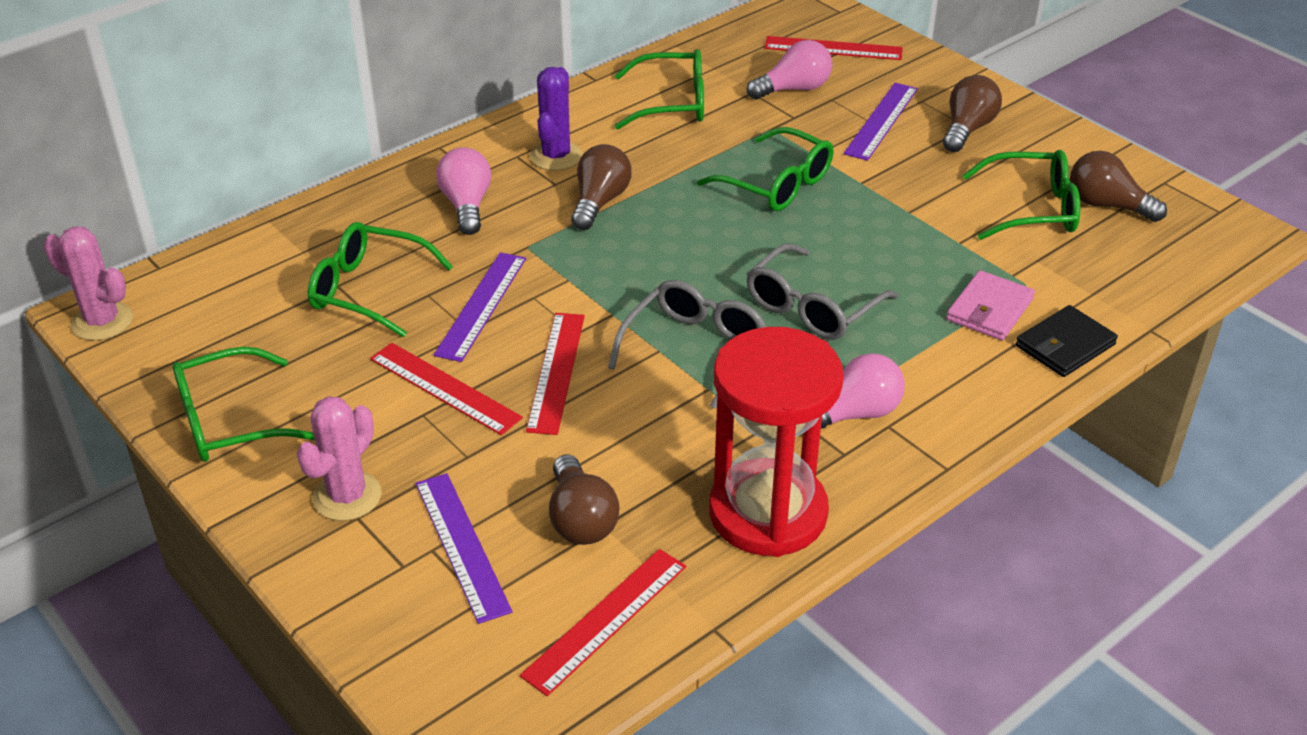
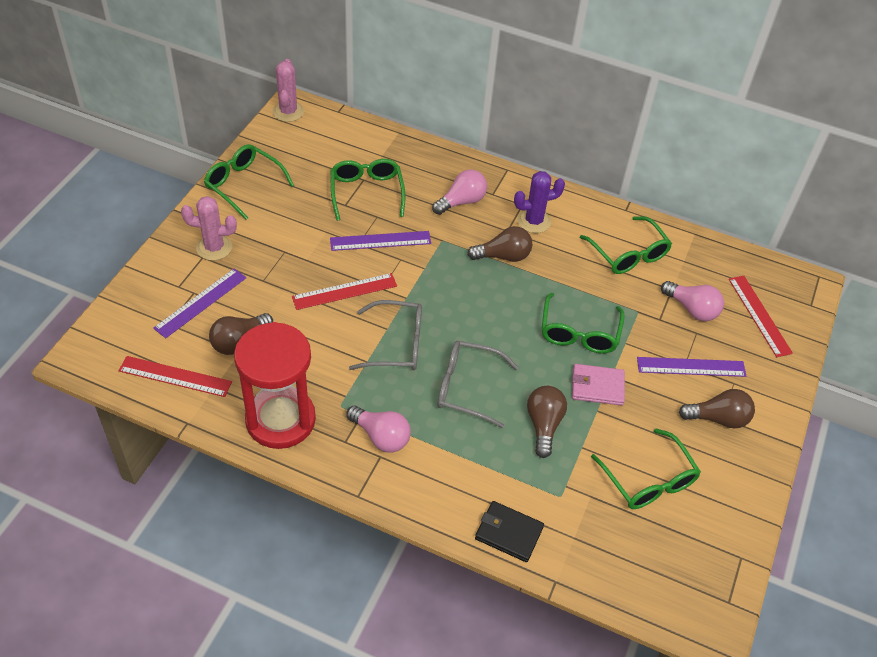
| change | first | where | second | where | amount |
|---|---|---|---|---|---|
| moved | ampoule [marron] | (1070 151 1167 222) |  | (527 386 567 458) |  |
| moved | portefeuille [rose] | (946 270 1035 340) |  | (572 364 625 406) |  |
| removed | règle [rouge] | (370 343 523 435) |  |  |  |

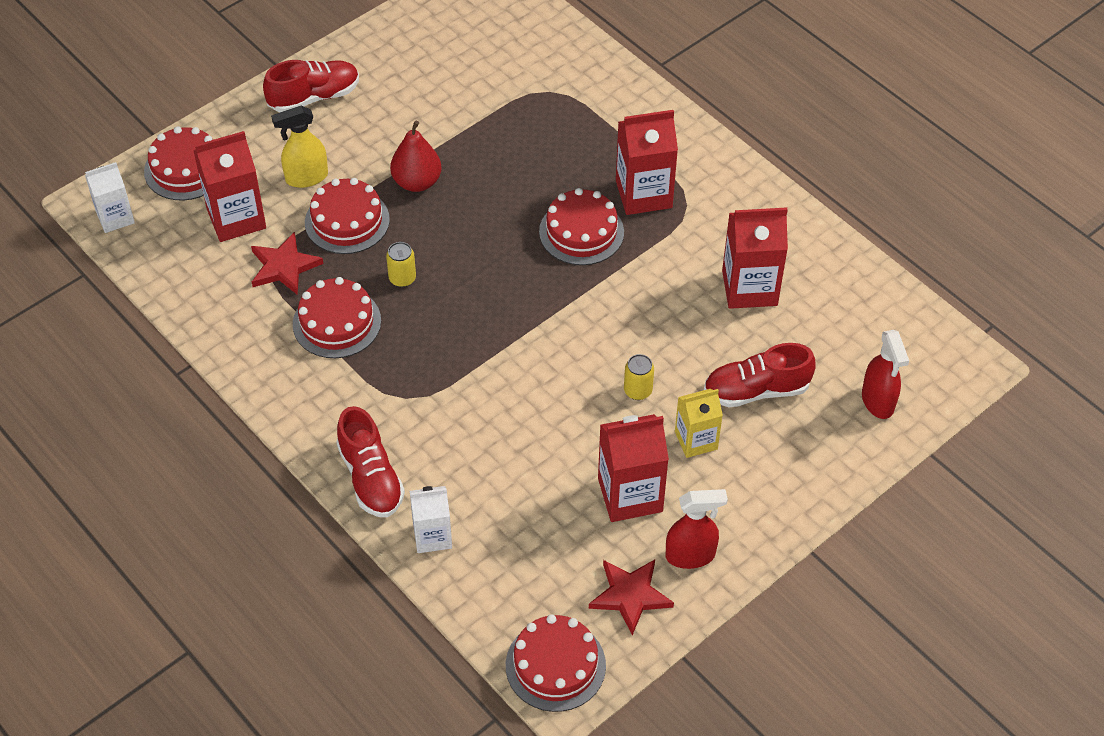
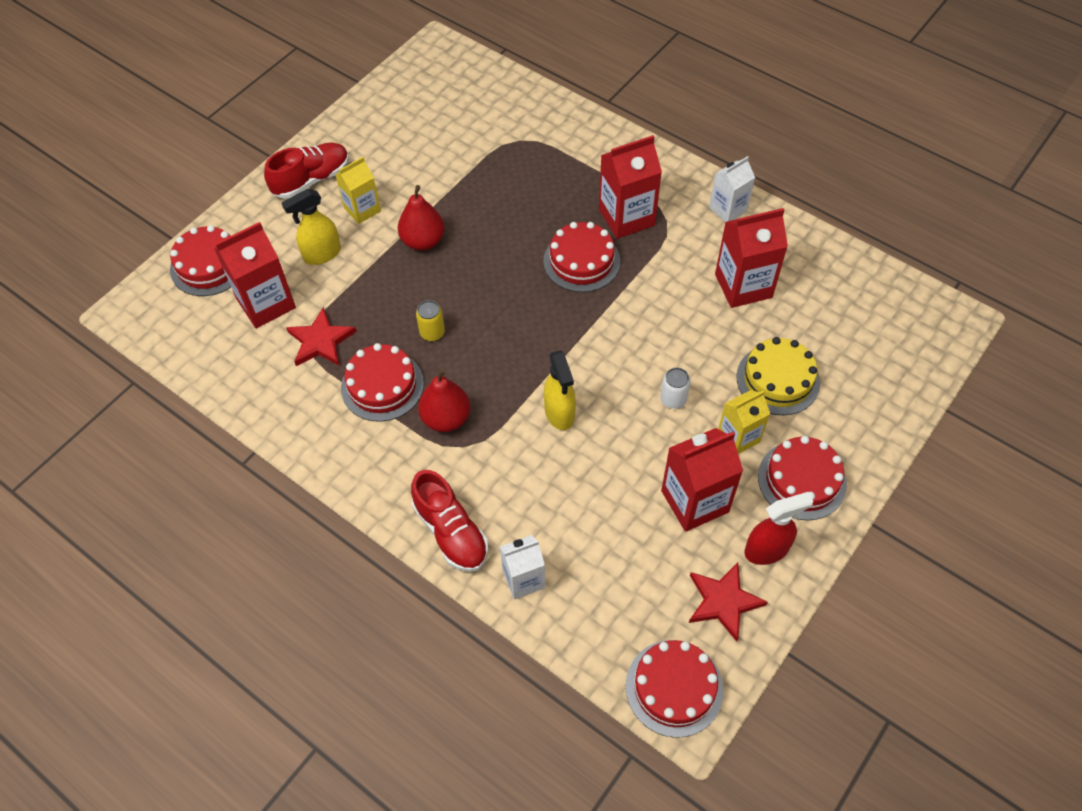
| change | first | where | second | where | amount |
|---|---|---|---|---|---|
| moved | brique de lait [blanc] | (85 162 135 233) |  | (709 156 755 222) |  |
| moved | gâteau [rouge] | (305 178 390 254) |  | (758 436 847 520) |  |
| removed | vaporisateur [rouge] | (862 330 909 419) |  |  |  |
| replaced | chaussure [rouge] | (704 343 816 408) | gâteau [jaune] | (737 337 820 415) |  |
| recoloured | canette [jaune] | (624 354 654 400) | canette [blanc] | (660 368 690 409) |  |
| added |  |  | brique de lait [jaune] | (335 157 381 224) |  |
| added |  |  | vaporisateur [jaune] | (544 350 576 430) |  |
| added |  |  | poire [rouge] | (418 369 470 432) |  |

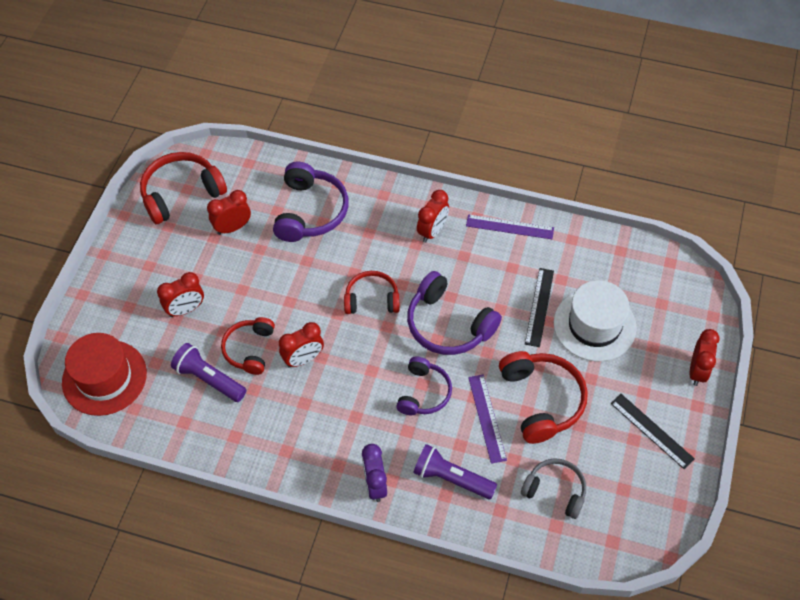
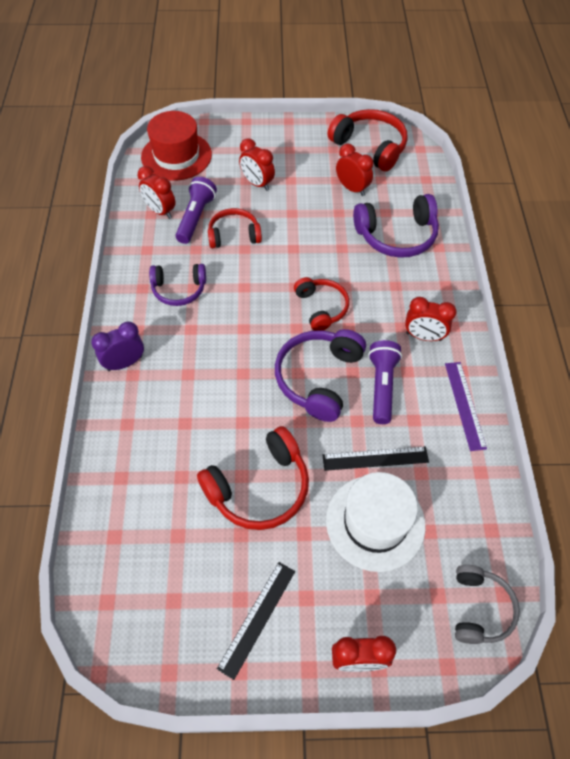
| change | first | where | second | where | amount |
|---|---|---|---|---|---|
| moved | réveil [rouge] | (279 322 324 368) |  | (138 166 176 219) |  |
| moved | casque audio [violet] | (396 357 452 415) |  | (149 264 206 306) |  |
| removed | règle [violet] | (468 374 507 464) |  |  |  |
| moved | lampe de poche [violet] | (413 444 497 499) |  | (368 340 402 424) |  |
| moved | casque audio [gris] | (521 458 586 519) |  | (455 565 520 644) |  |

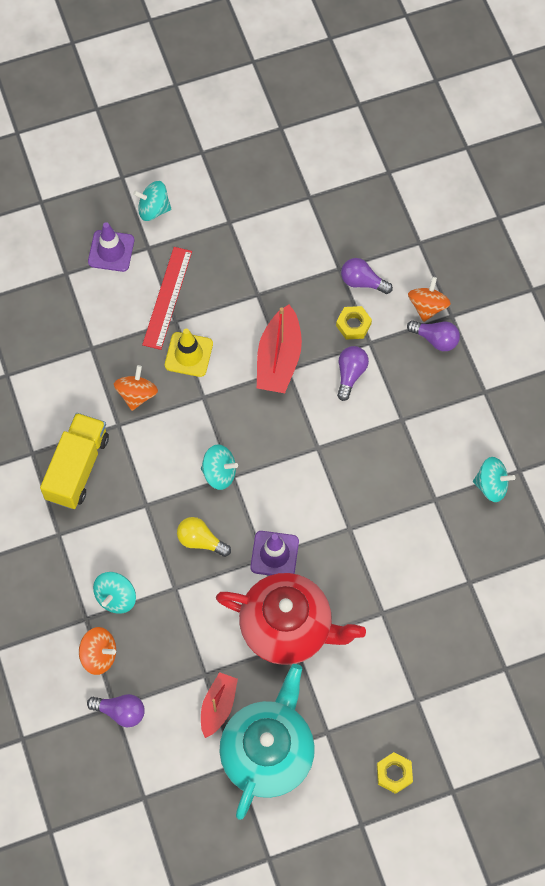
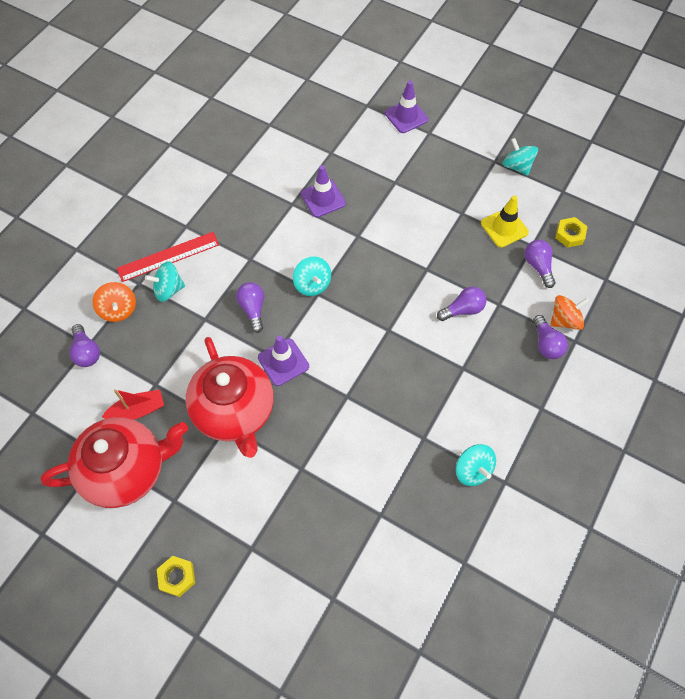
| change | first | where | second | where | amount |
|---|---|---|---|---|---|
| moved | toupie [turquoise] | (133 181 171 221) |  | (503 138 538 176) |  |
| moved | règle [rouge] | (142 247 192 350) |  | (117 232 219 282) |  |
| removed | bateau [rouge] | (257 304 302 393) |  |  |  |
| moved | écrou [jaune] | (336 306 372 339) |  | (555 217 588 248) |  |
| moved | cône de chantier [jaune] | (165 329 213 377) |  | (481 195 529 247) |  |
| replaced | toupie [orange] | (114 365 158 411) | cône de chantier [violet] | (301 165 346 217) |  |
| removed | camion [jaune] | (40 413 109 509) |  |  |  |
| recoloured | ampoule [jaune] | (177 517 231 557) | ampoule [violet] | (236 282 264 333) |  |
| recoloured | théière [turquoise] | (219 664 315 820) | théière [rouge] | (40 417 188 508) |  |

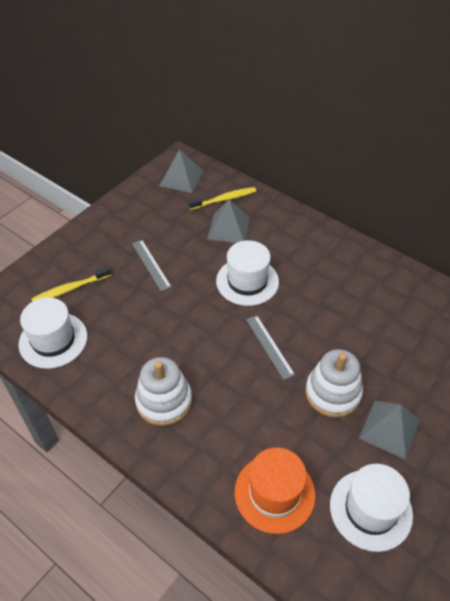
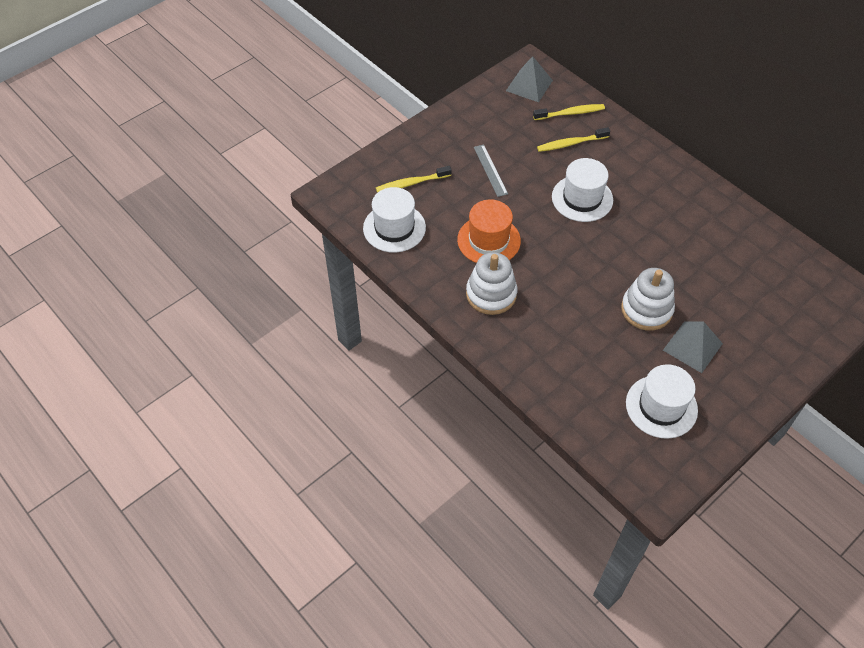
| change | first | where | second | where | amount |
|---|---|---|---|---|---|
| replaced | pyramide [gris] | (207 199 250 243) | brosse à dents [jaune] | (537 127 610 152) |  |
| removed | règle [gris] | (246 315 295 380) |  |  |  |
| moved | chapeau [orange] | (235 447 315 534) |  | (457 199 521 263) |  |

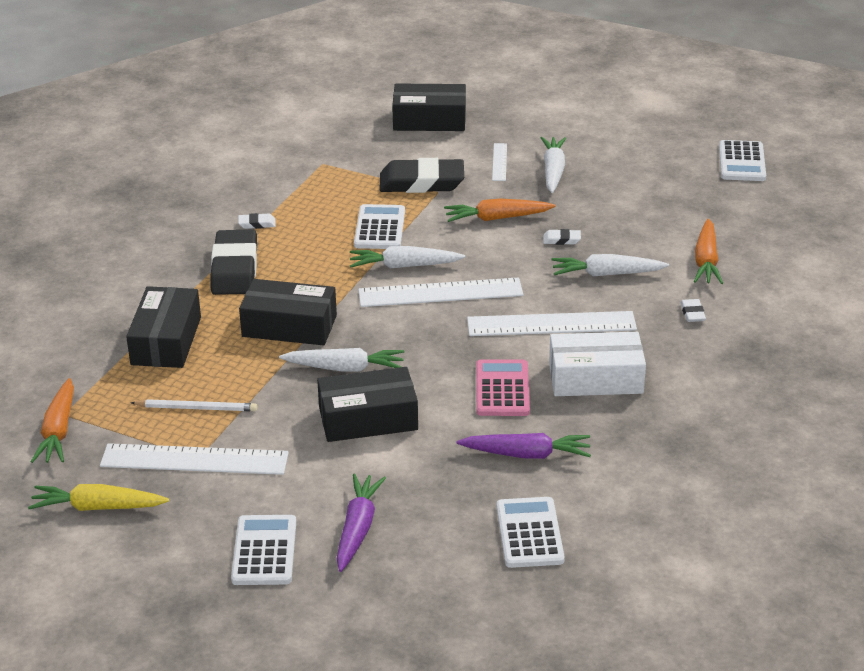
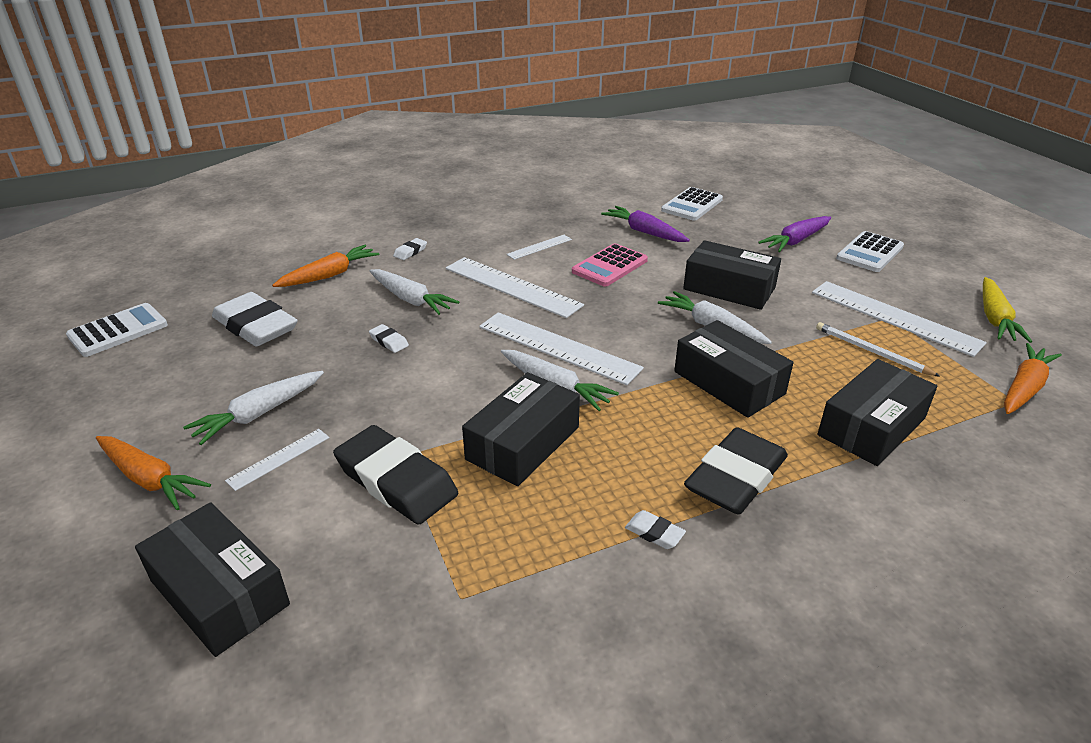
| change | first | where | second | where | amount |
|---|---|---|---|---|---|
| moved | carotte [orange] | (444 199 556 222) |  | (96 436 211 510) |  |
| replaced | calculatrice [blanc] | (354 204 405 249) | boîte [noir] | (462 372 580 486) |  |
| replaced | boîte [blanc] | (549 332 646 396) | règle [blanc] | (506 235 572 260) |  |
| turned | carotte [jaune] | (28 484 169 511) |  | (983 277 1032 343) | 60 degrees clockwise |
| added |  |  | gomme [blanc] | (212 292 298 346) |  |

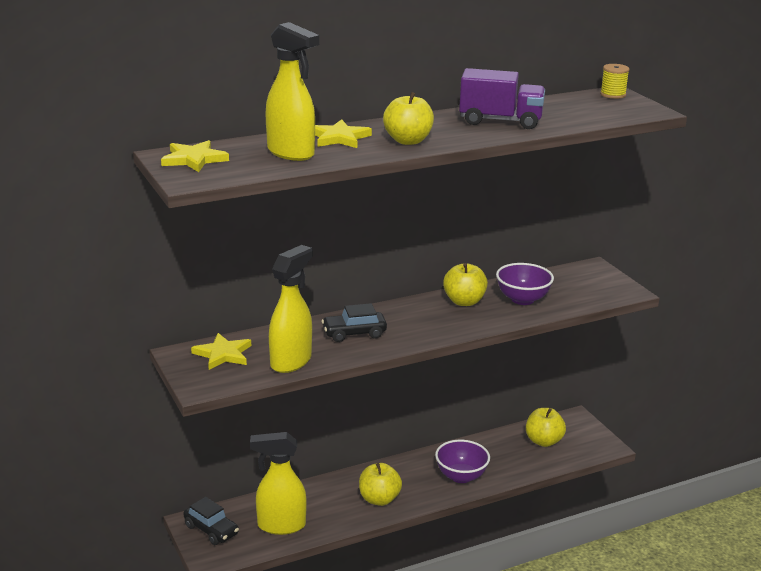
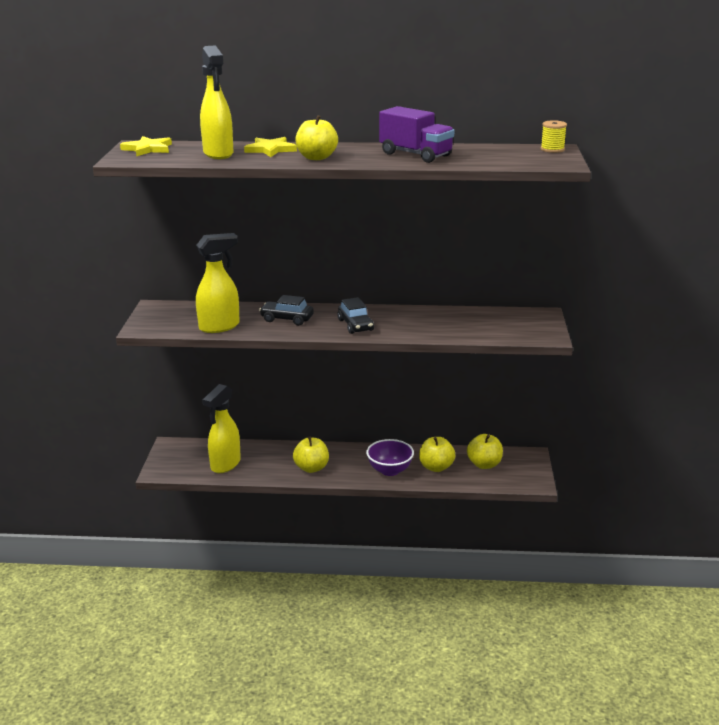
| change | first | where | second | where | amount |
|---|---|---|---|---|---|
| moved | pomme [jaune] | (443 263 488 306) |  | (419 437 456 472) |  |
| removed | bol [violet] | (496 263 554 305) |  |  |  |
| removed | étoile [jaune] | (191 333 251 370) |  |  |  |
| turned | vaporisateur [jaune] | (250 432 307 535) |  | (202 384 241 473) | 90 degrees counterclockwise |
| moved | voiture [noir] | (183 497 239 545) |  | (337 297 374 334) |  |

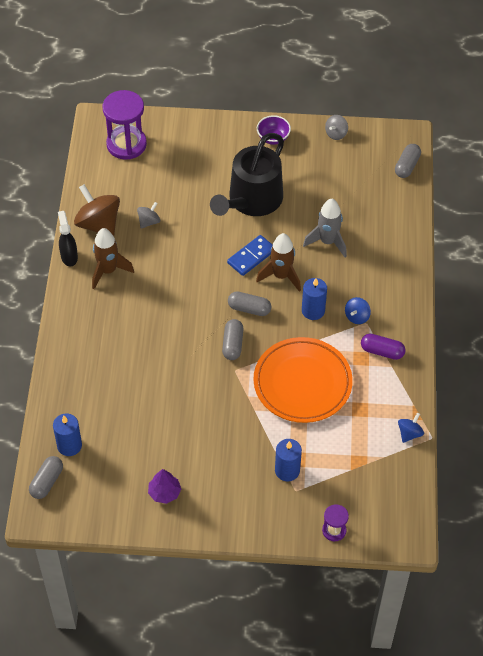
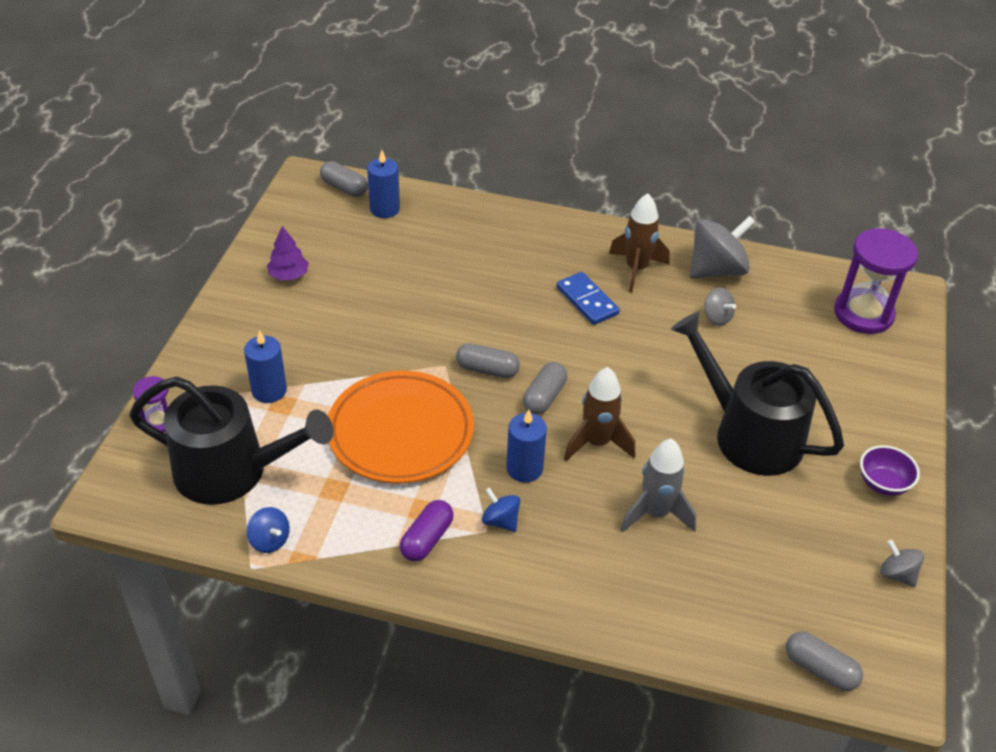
| change | first | where | second | where | amount |
|---|---|---|---|---|---|
| recoloured | toupie [marron] | (74 184 120 236) | toupie [gris] | (690 216 756 279) |  |
| removed | vaporisateur [noir] | (58 211 78 266) |  |  |  |
| moved | domino [bleu] | (227 235 273 276) |  | (556 272 620 325) |  |
| added |  |  | arrosoir [noir] | (129 376 333 505) |  |

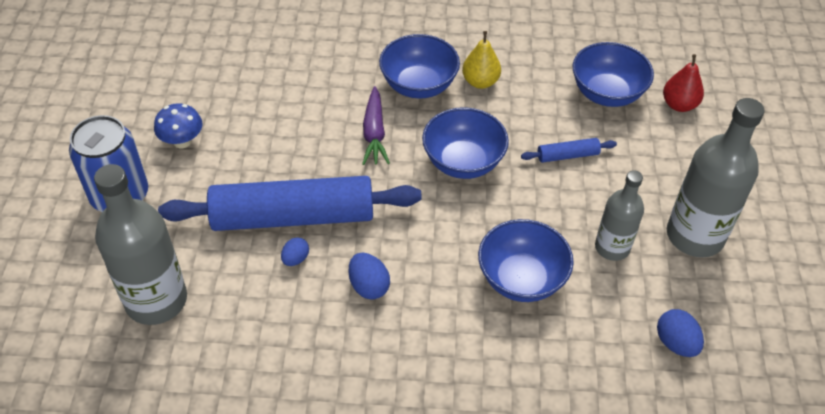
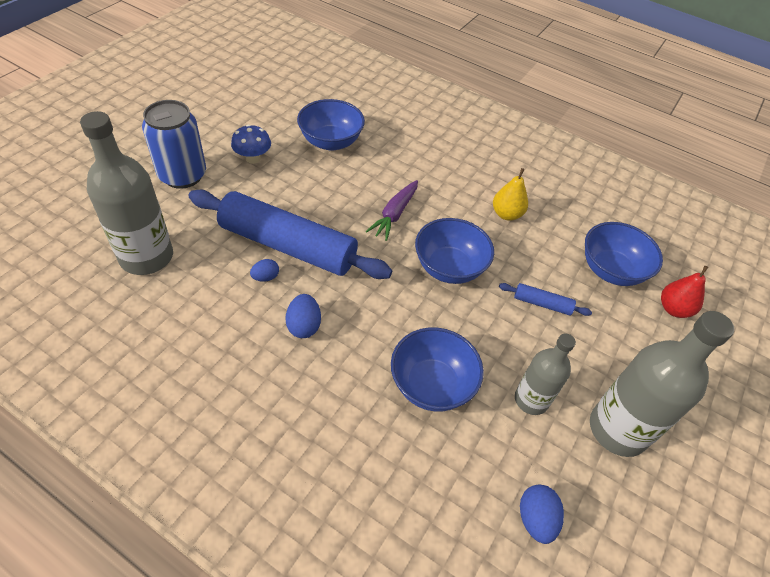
| change | first | where | second | where | amount |
|---|---|---|---|---|---|
| moved | bol [bleu] | (379 34 460 98) |  | (297 99 365 151) |  |

